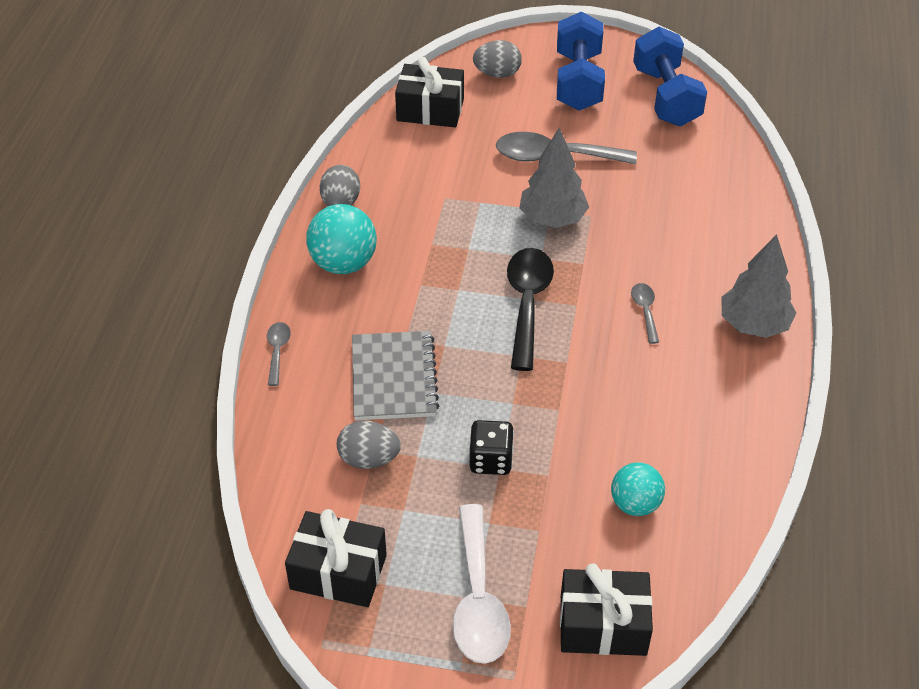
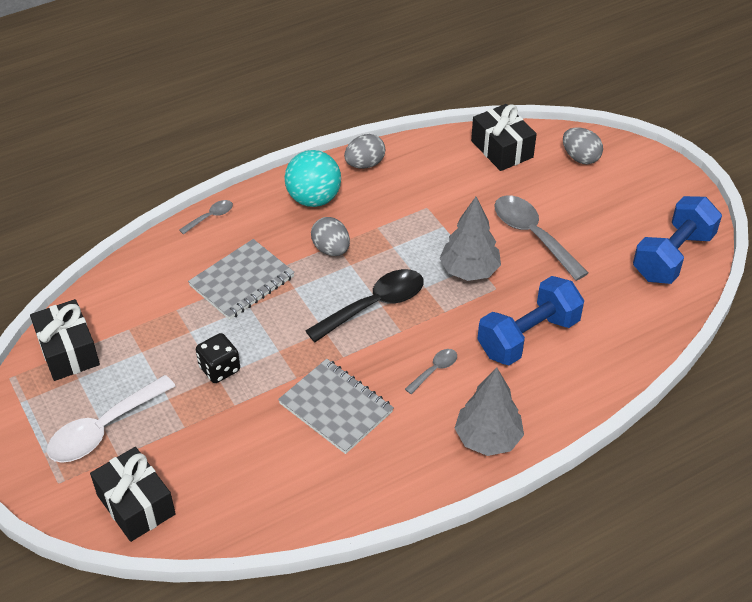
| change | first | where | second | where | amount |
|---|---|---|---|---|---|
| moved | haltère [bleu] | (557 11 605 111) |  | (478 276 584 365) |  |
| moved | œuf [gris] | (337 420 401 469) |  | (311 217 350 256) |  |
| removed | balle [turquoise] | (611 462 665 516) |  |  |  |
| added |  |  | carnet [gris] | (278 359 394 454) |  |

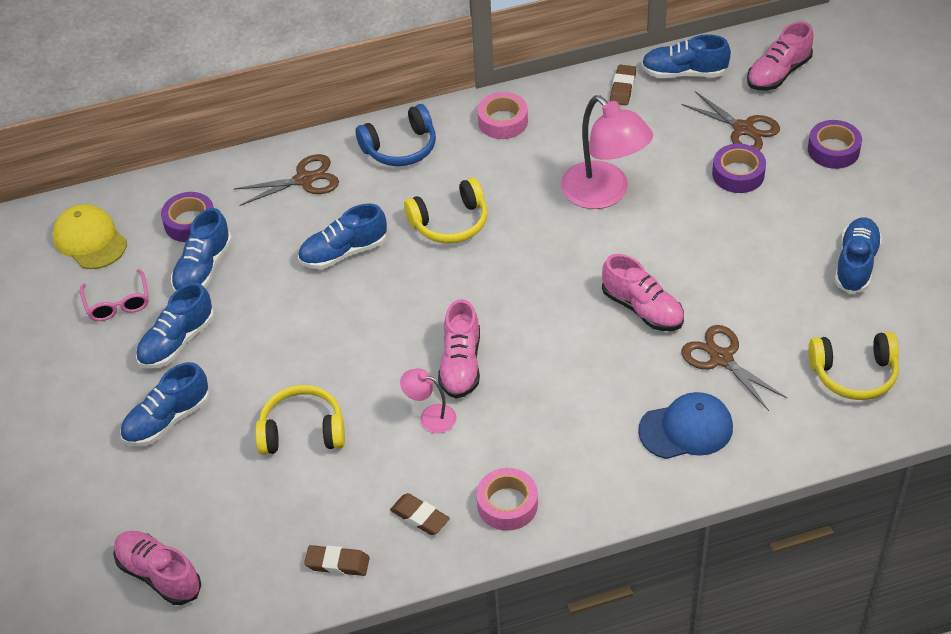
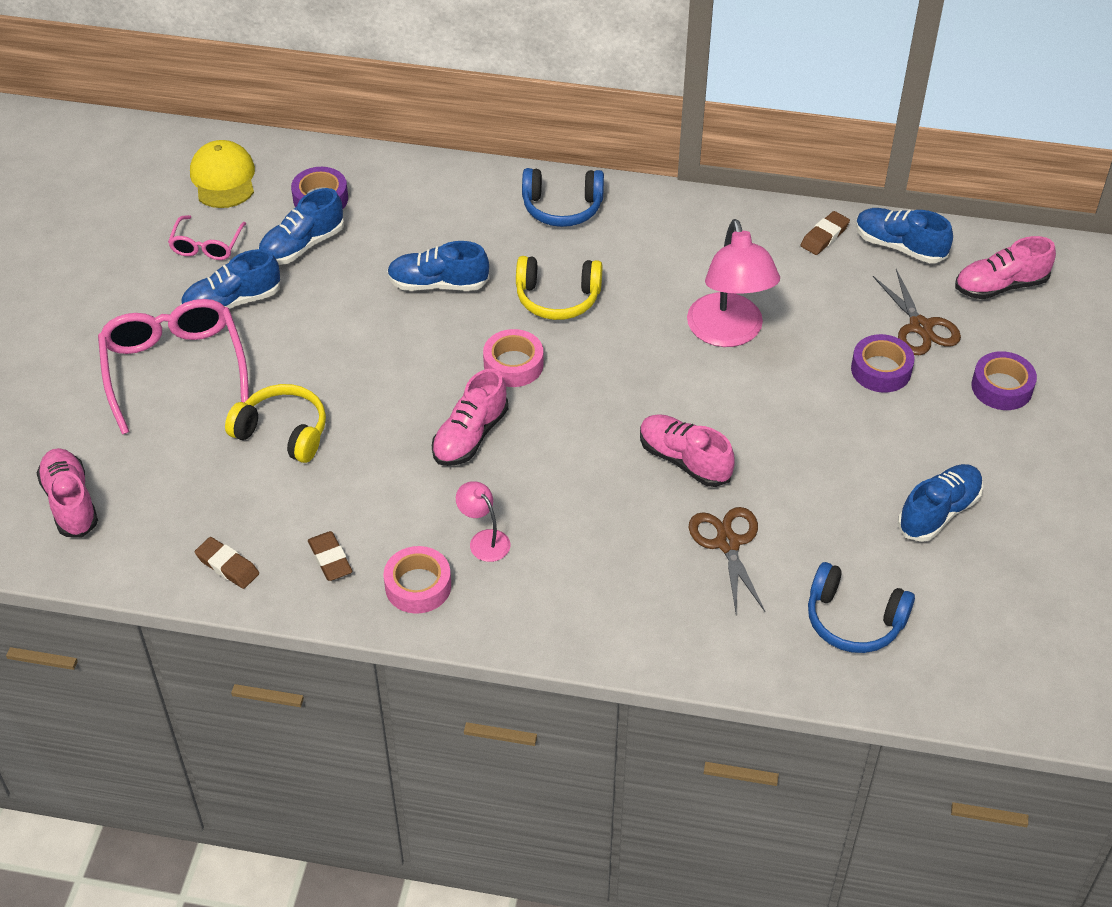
| change | first | where | second | where | amount |
|---|---|---|---|---|---|
| moved | ruban adhésif [rose] | (477 92 528 139) |  | (483 329 543 387) |  |
| removed | ciseaux [marron] | (234 154 339 206) |  |  |  |
| turned | chaussure [rose] | (602 254 684 331) |  | (640 414 735 487) | 150 degrees clockwise |
| recoloured | casque audio [jaune] | (808 332 899 400) | casque audio [bleu] | (808 562 915 653) |  |
| replaced | chaussure [bleu] | (120 362 210 446) | lunettes [rose] | (98 299 249 435) |  |
| moved | lampe [rose] | (400 368 456 433) |  | (456 481 510 562) |  |
| removed | casquette [bleu] | (638 392 733 459) |  |  |  |

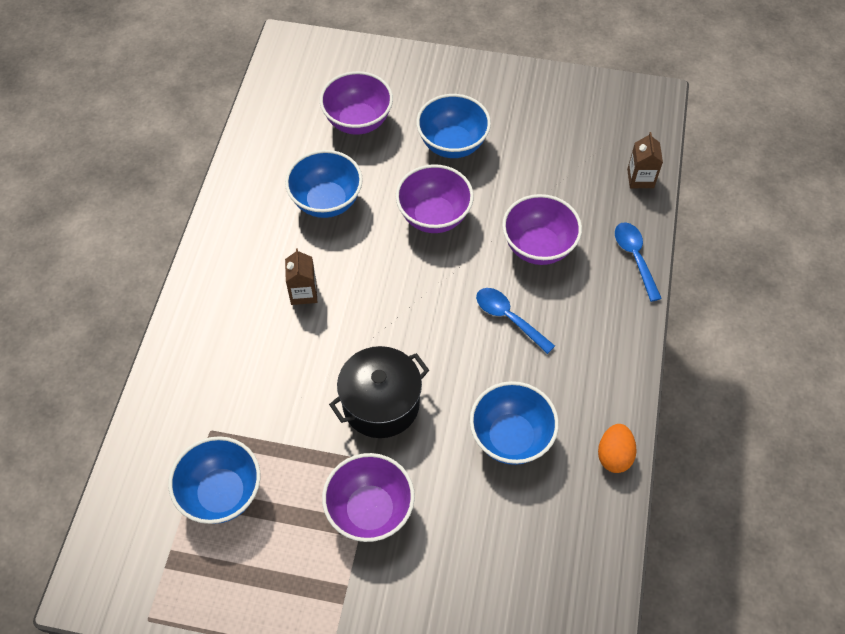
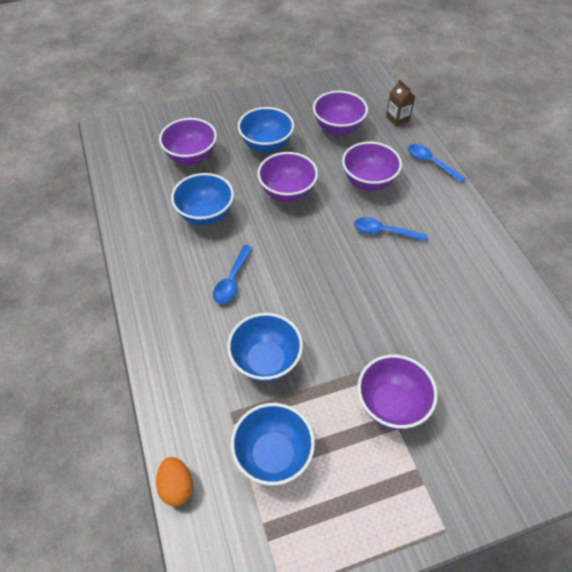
| change | first | where | second | where | amount |
|---|---|---|---|---|---|
| replaced | brique de lait [marron] | (285 248 317 305) | cuillère [bleu] | (213 245 253 304) |  |
| removed | marmite [noir] | (329 346 429 438) |  |  |  |
| moved | bol [bleu] | (470 381 559 465) |  | (227 313 303 382) |  |
| moved | œuf [orange] | (598 424 637 473) |  | (156 457 193 506) |  |
| added |  |  | bol [violet] | (313 91 368 136) |  |

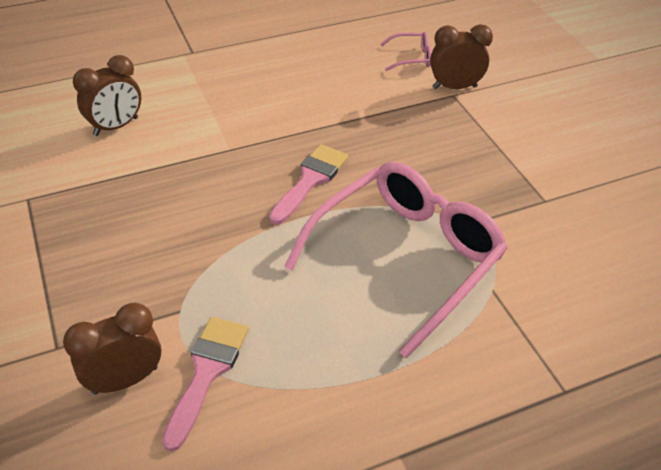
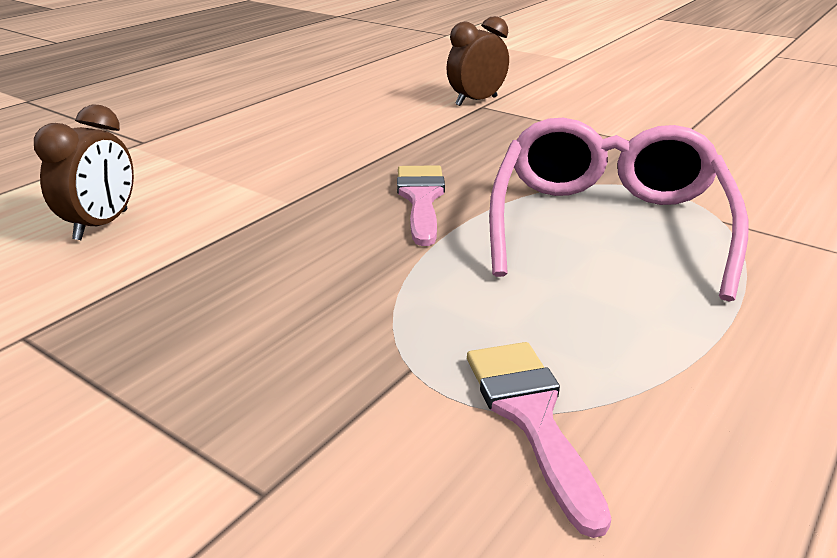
| change | first | where | second | where | amount |
|---|---|---|---|---|---|
| removed | lunettes [rose] | (381 32 431 71) |  |  |  |
| removed | réveil [marron] | (63 303 161 395) |  |  |  |

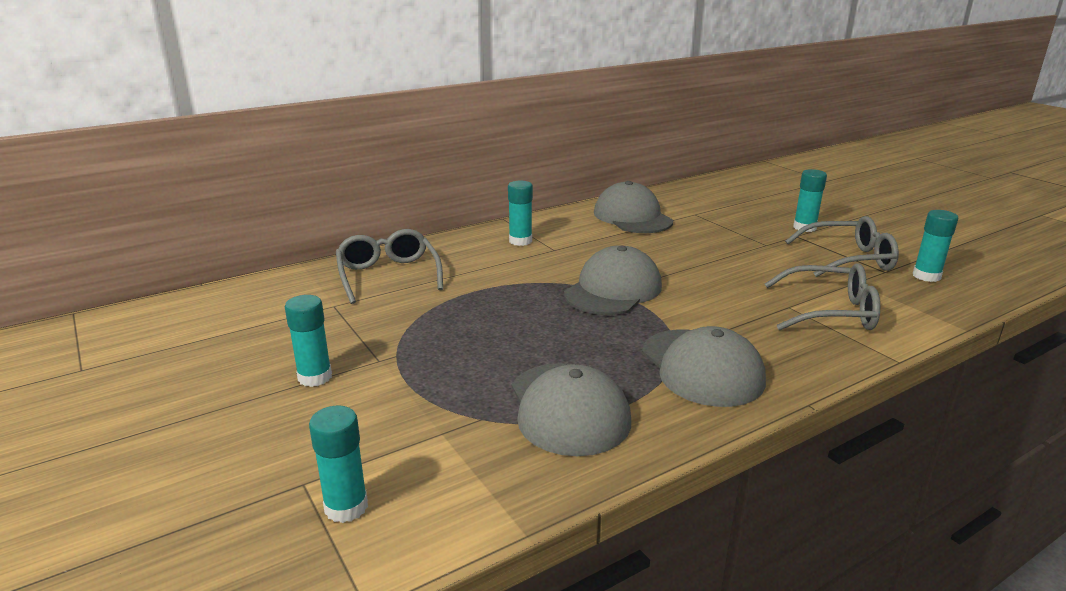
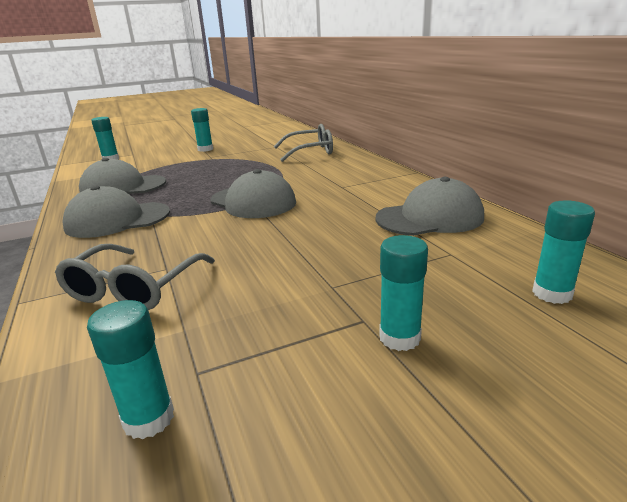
| change | first | where | second | where | amount |
|---|---|---|---|---|---|
| moved | bâton de colle [turquoise] | (508 181 533 246) |  | (532 200 595 304) |  |
| removed | lunettes [gris] | (785 216 899 277) |  |  |  |

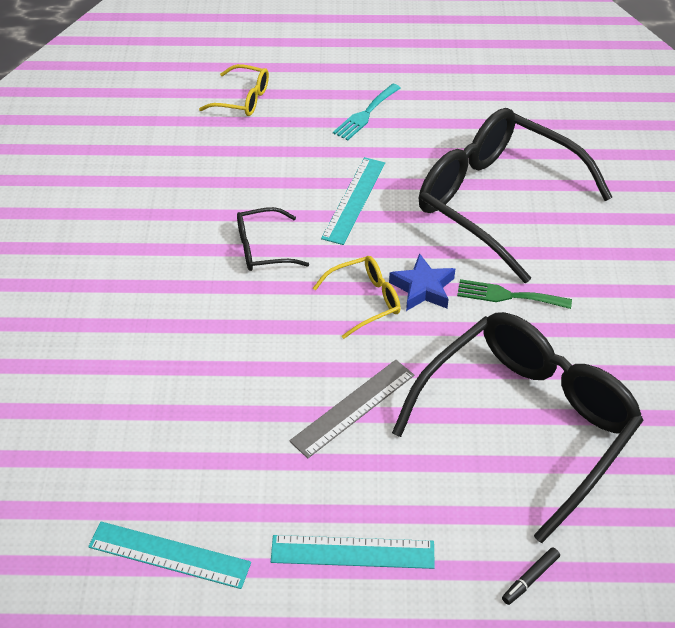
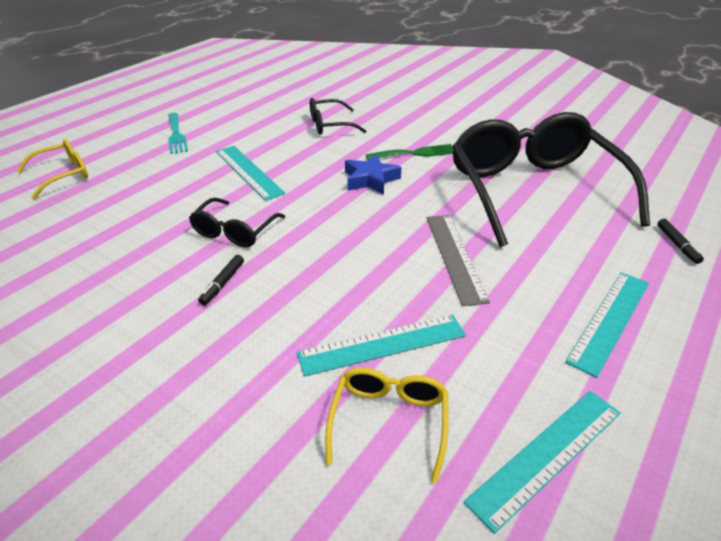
| change | first | where | second | where | amount |
|---|---|---|---|---|---|
| resized | lunettes [noir] | (419 108 612 283) |  | (310 98 366 134) | x0.44 |
| moved | lunettes [jaune] | (313 256 401 339) |  | (325 368 449 483) |  |
| turned | fourchette [vert] | (457 279 572 309) |  | (366 144 453 160) | 150 degrees counterclockwise |
| added |  |  | feutre [noir] | (198 255 244 305) |  |
| added |  |  | règle [turquoise] | (297 315 466 377) |  |

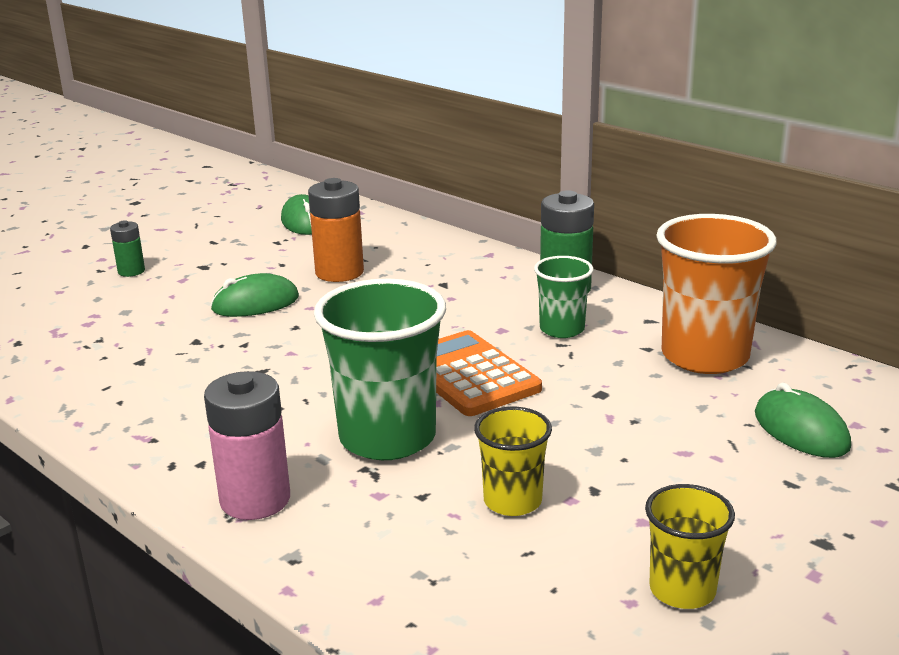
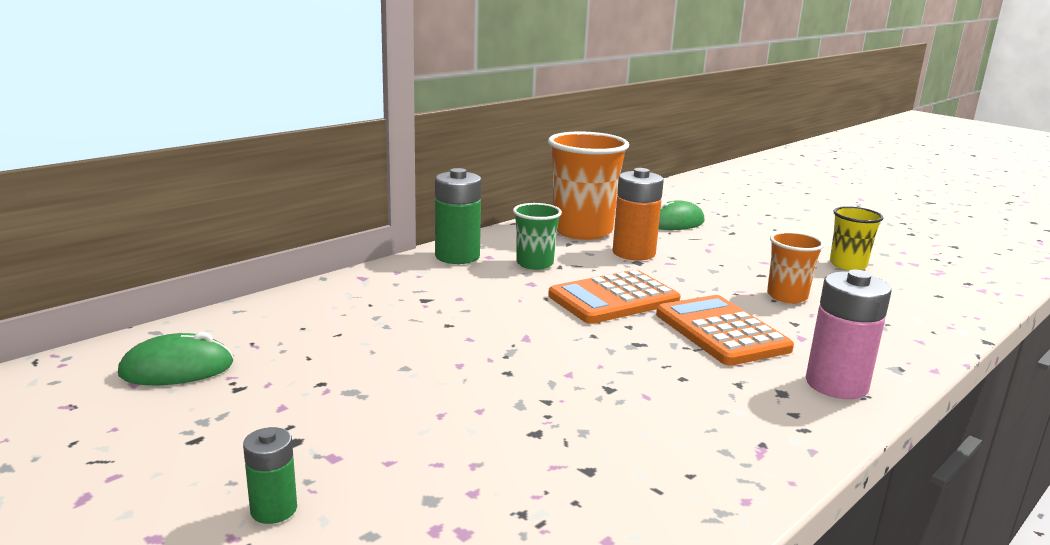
| change | first | where | second | where | amount |
|---|---|---|---|---|---|
| moved | pile [orange] | (308 178 364 282) |  | (612 168 664 260) |  |
| removed | souris [vert] | (210 273 299 317) |  |  |  |
| replaced | gobelet [vert] | (314 279 446 460) | calculatrice [orange] | (656 295 794 366) |  |
| recoloured | gobelet [jaune] | (474 407 552 516) | gobelet [orange] | (767 231 824 303) |  |

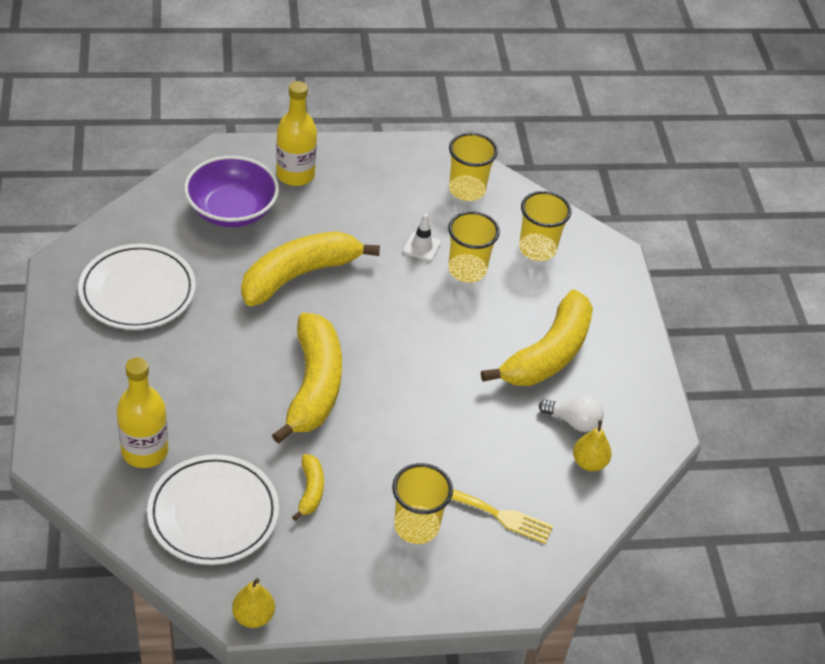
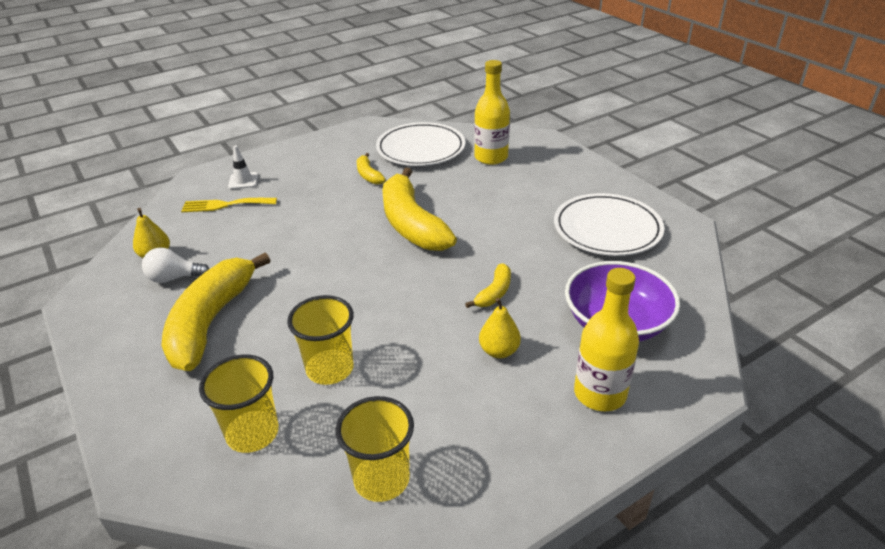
| change | first | where | second | where | amount |
|---|---|---|---|---|---|
| moved | cône de chantier [blanc] | (403 214 441 261) |  | (228 145 258 189) |  |
| resized | banane [jaune] | (241 231 380 306) |  | (465 264 511 308) | x0.45 |
| removed | gobelet [jaune] | (392 463 453 544) |  |  |  |
| moved | poire [jaune] | (232 578 275 628) |  | (479 298 521 358) |  |

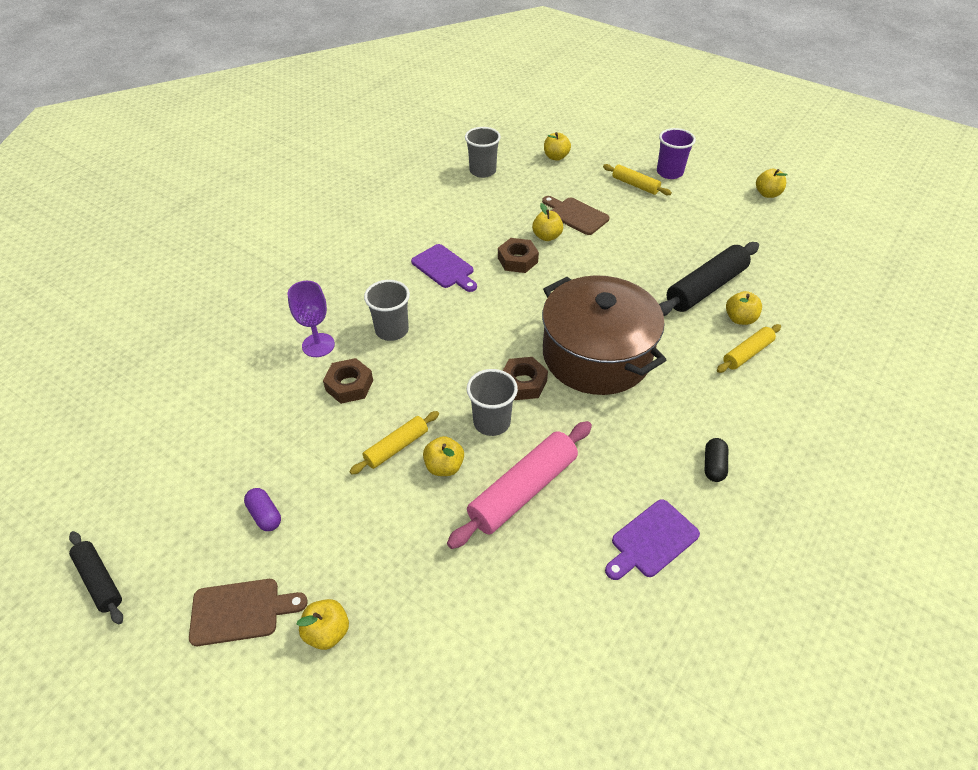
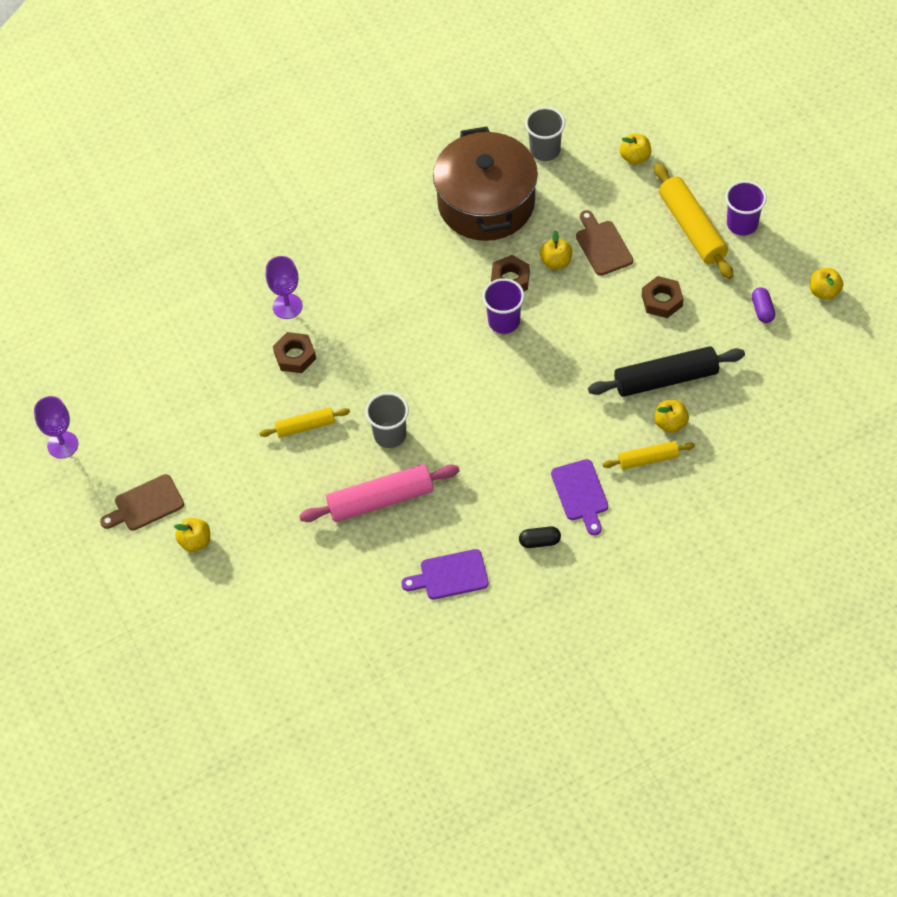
| change | first | where | second | where | amount |
|---|---|---|---|---|---|
| resized | rouleau à pâtisserie [jaune] | (603 164 672 195) |  | (654 163 733 279) | x1.75 |
| moved | planche à découper [violet] | (411 244 477 292) |  | (551 459 608 535) |  |
| moved | marmite [marron] | (542 275 666 395) |  | (433 126 538 241) |  |
| removed | gobelet [gris] | (364 280 410 341) |  |  |  |
| moved | écrou [marron] | (503 357 548 400) |  | (642 276 684 318) |  |
| removed | pomme [jaune] | (423 436 464 476) |  |  |  |
| turned | gélule [noir] | (705 438 728 482) |  | (519 526 561 548) | 45 degrees clockwise |
| moved | gélule [violet] | (244 488 281 531) |  | (752 287 775 323) |  |
| replaced | rouleau à pâtisserie [noir] | (69 531 123 624) | verre à pied [violet] | (34 396 78 459) |  |
| turned | planche à découper [marron] | (189 579 308 646) |  | (100 474 184 531) | 135 degrees clockwise |
| added |  |  | gobelet [violet] | (482 278 524 334) |  |

